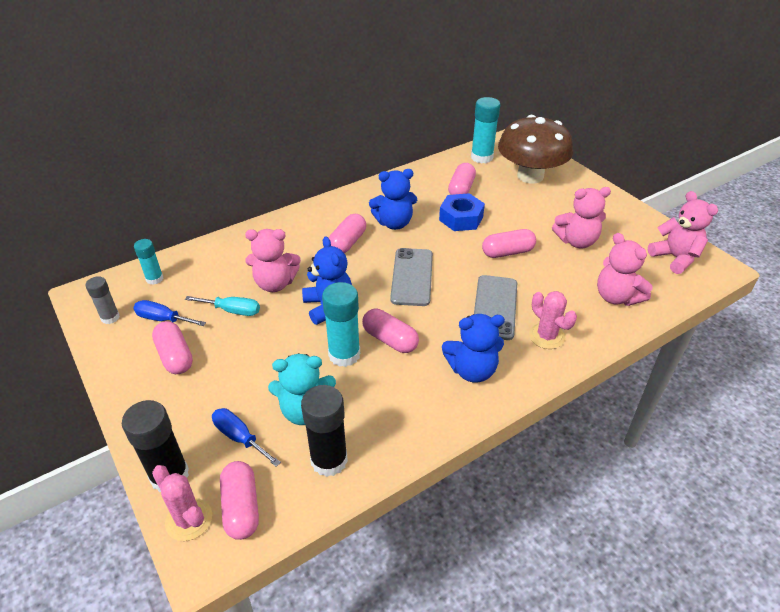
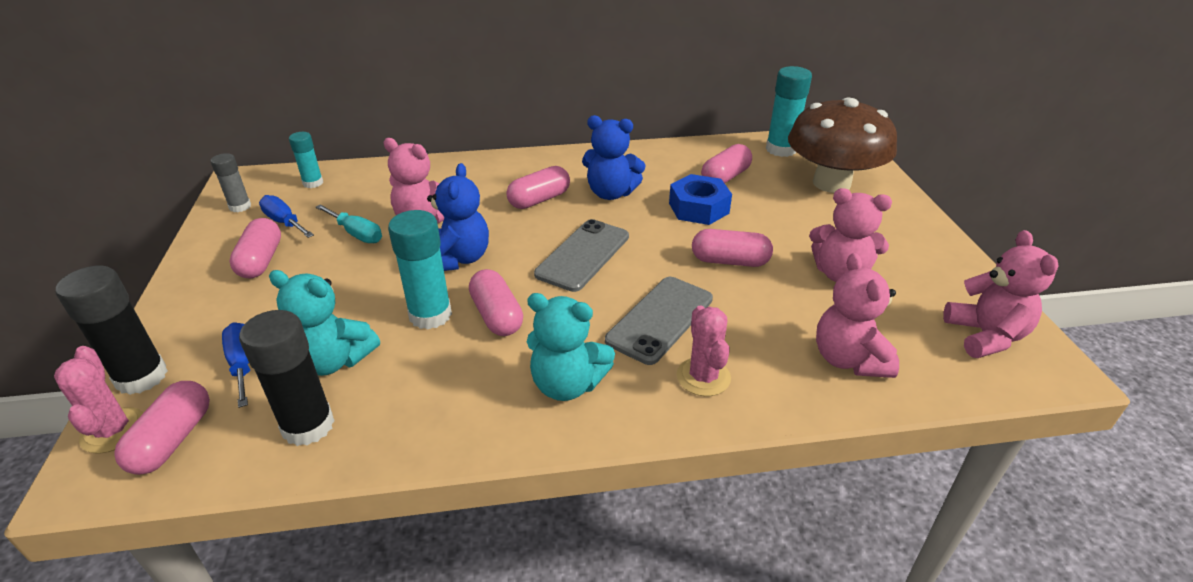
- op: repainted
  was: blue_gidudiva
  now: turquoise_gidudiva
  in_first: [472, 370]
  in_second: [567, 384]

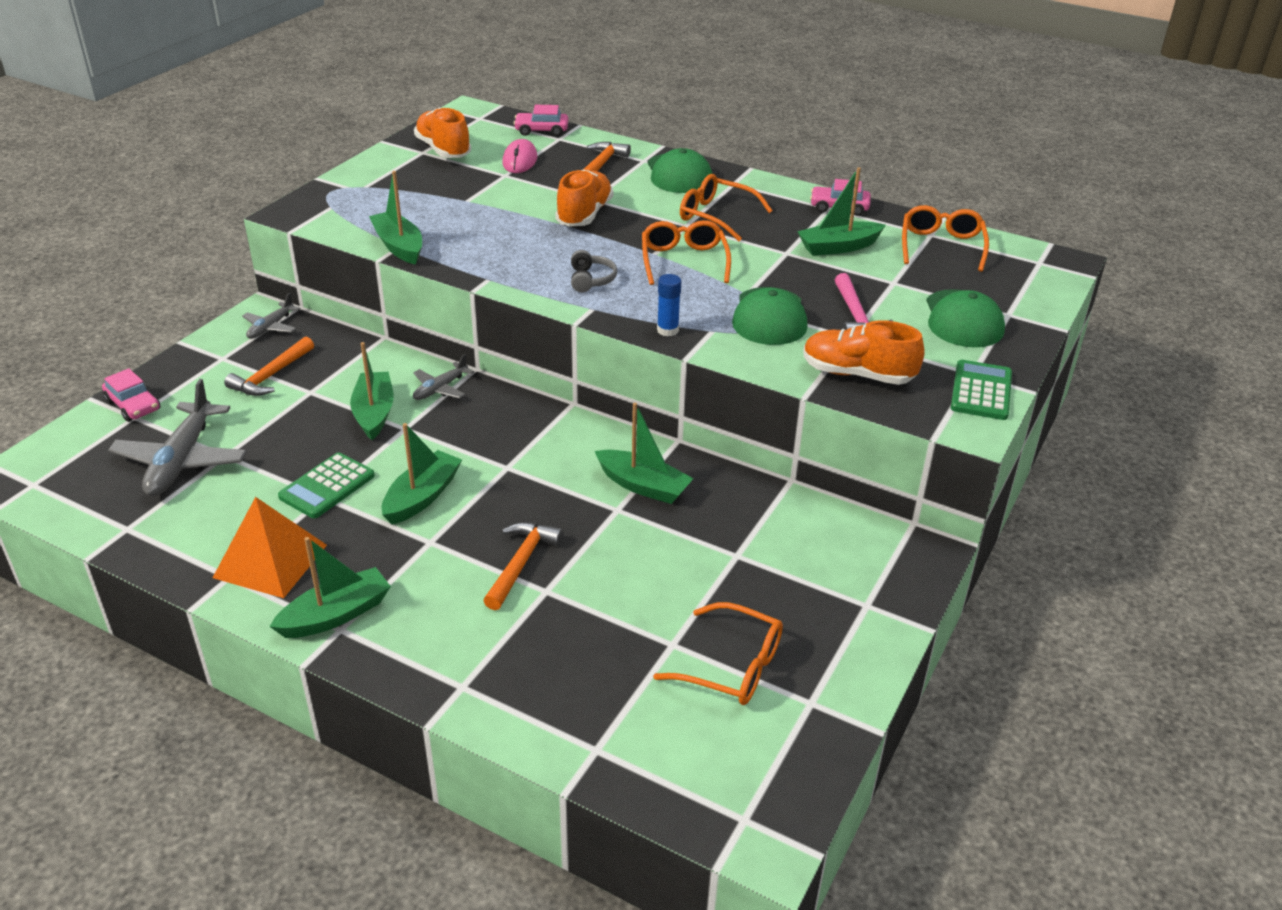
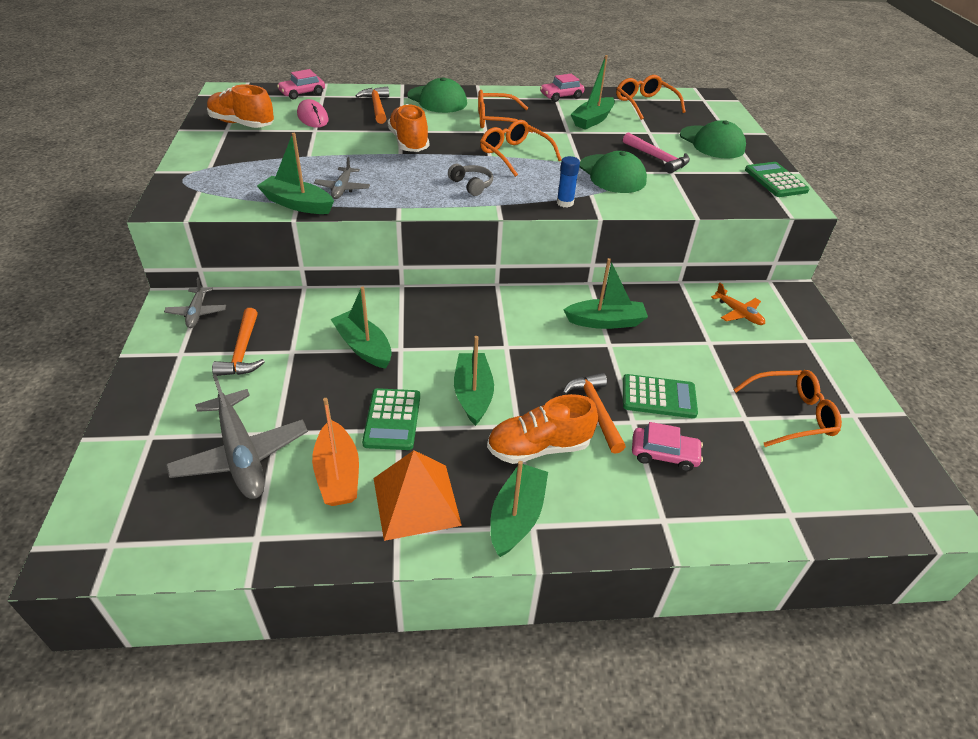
- op: new
  now: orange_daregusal
  in_second: [338, 474]
- op: shifted
  was: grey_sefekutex
  in_first: [440, 388]
  in_second: [342, 188]
- op: shifted
  was: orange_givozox
  in_first: [857, 374]
  in_second: [539, 447]
- op: new
  now: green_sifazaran
  in_second: [658, 397]
- op: shifted
  was: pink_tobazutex
  in_first: [133, 405]
  in_second: [664, 454]
- op: new
  now: orange_sefekutex
  in_second: [738, 313]

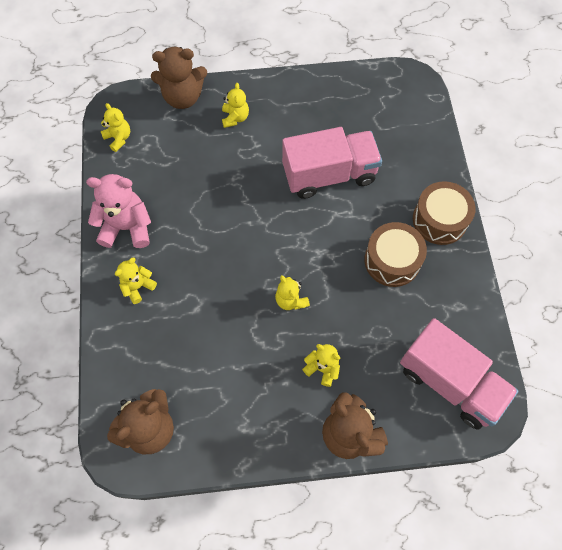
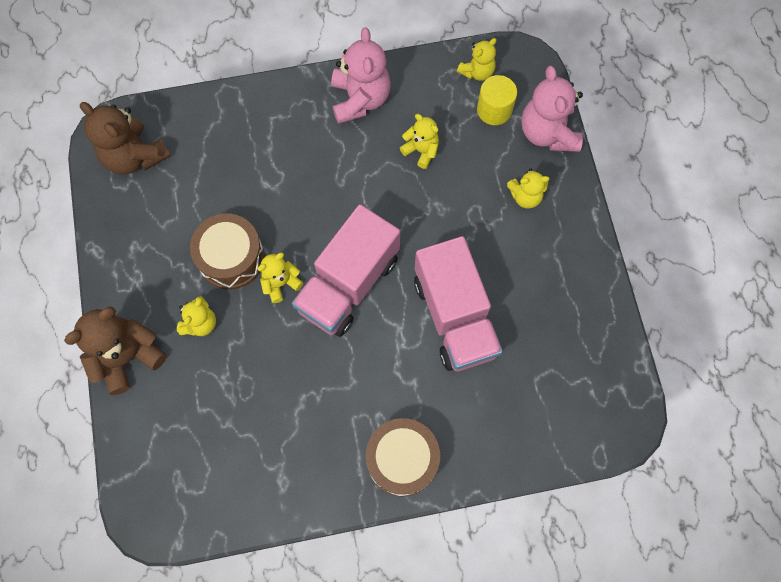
- op: shifted
  was: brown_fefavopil
  in_first: [392, 260]
  in_second: [231, 258]
- op: shifted
  was: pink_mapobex
  in_first: [450, 382]
  in_second: [348, 284]
- op: shifted
  was: yellow_gidudiva
  in_first: [138, 287]
  in_second: [421, 150]
- op: new
  now: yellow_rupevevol
  in_second: [494, 110]
- op: repainted
  was: brown_gidudiva
  now: pink_gidudiva
  in_first: [183, 97]
  in_second: [548, 133]

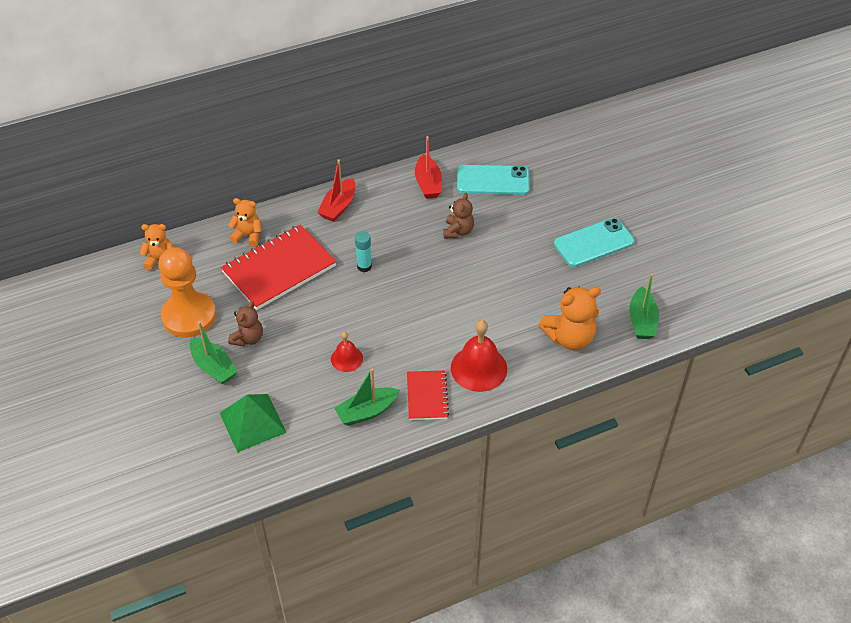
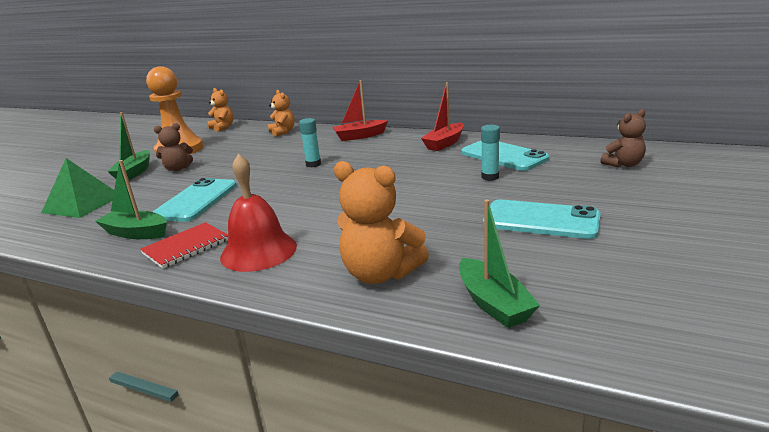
- op: swapped
  was: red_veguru
  now: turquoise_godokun
  in_first: [346, 358]
  in_second: [196, 200]
- op: rotated
  was: green_daregusal
  in_first: [642, 321]
  in_second: [493, 303]
  clockwise: -75
- op: new
  now: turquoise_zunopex
  in_second: [490, 177]
- op: shifted
  was: brown_gidudiva
  in_first: [458, 231]
  in_second: [623, 164]
- op: gone
  was: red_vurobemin
  in_first: [279, 269]

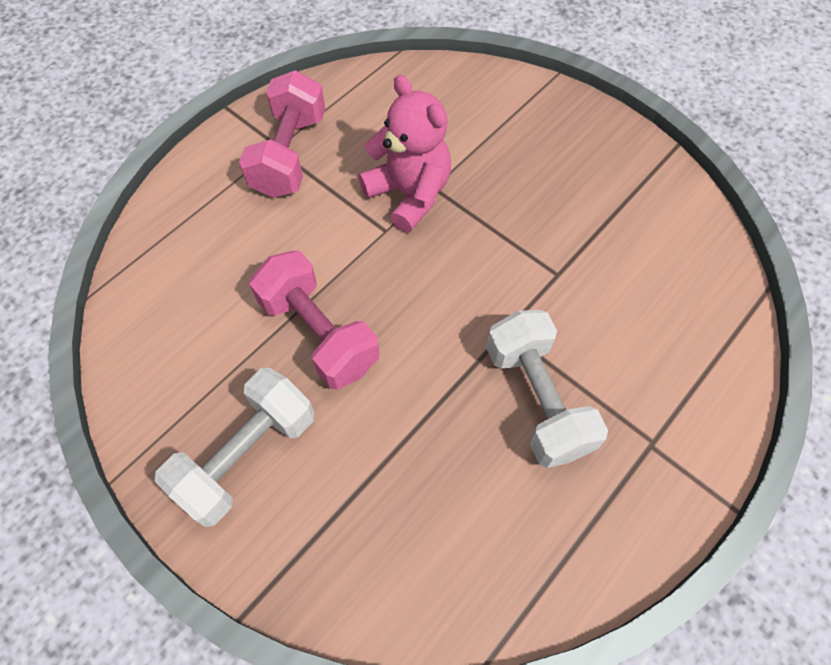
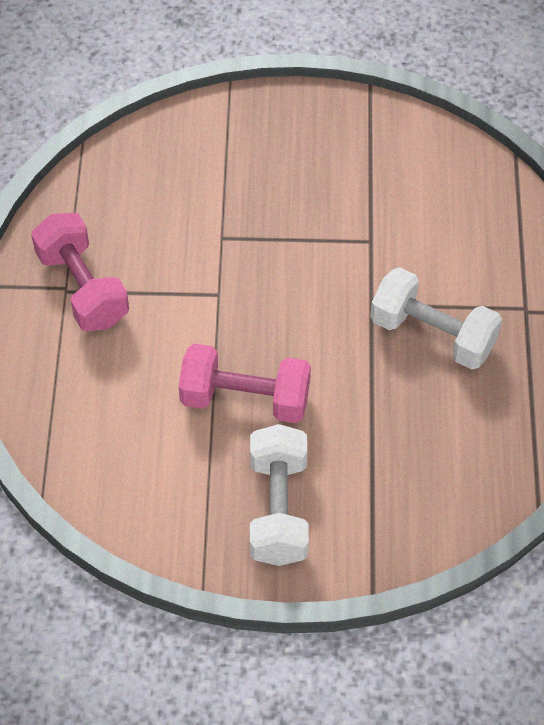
- op: gone
  was: pink_gidudiva
  in_first: [409, 194]

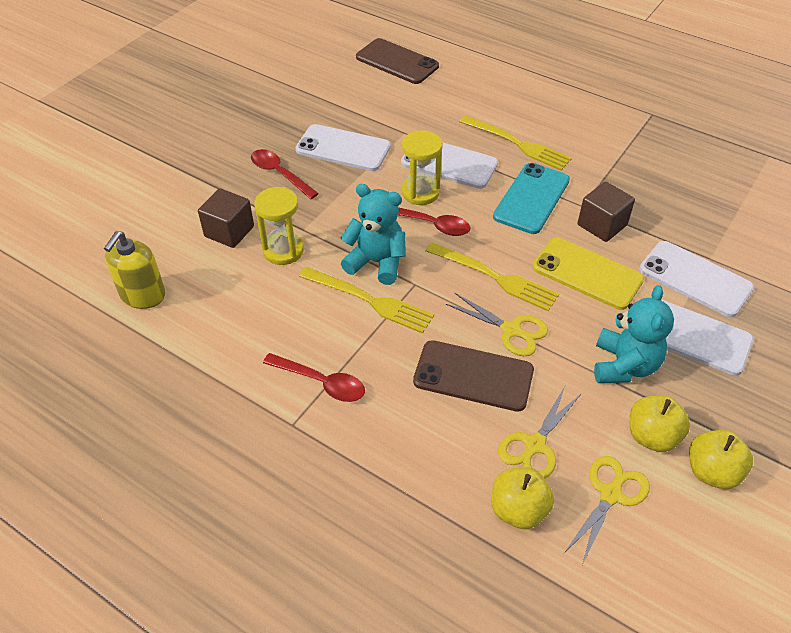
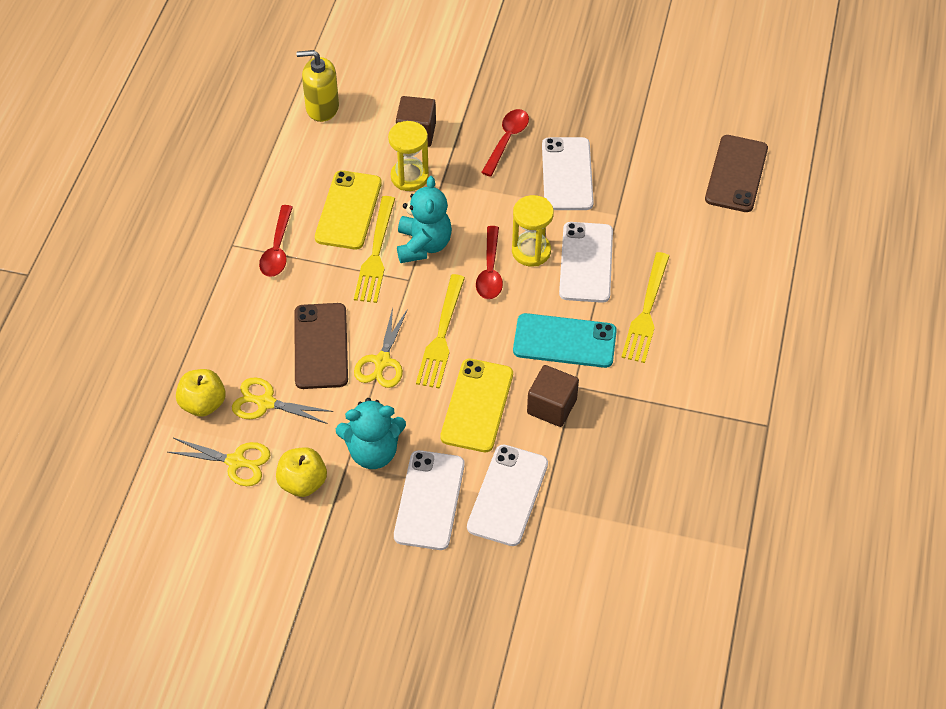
- op: new
  now: yellow_godokun
  in_second: [348, 210]
- op: gone
  was: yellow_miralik
  in_first: [712, 471]

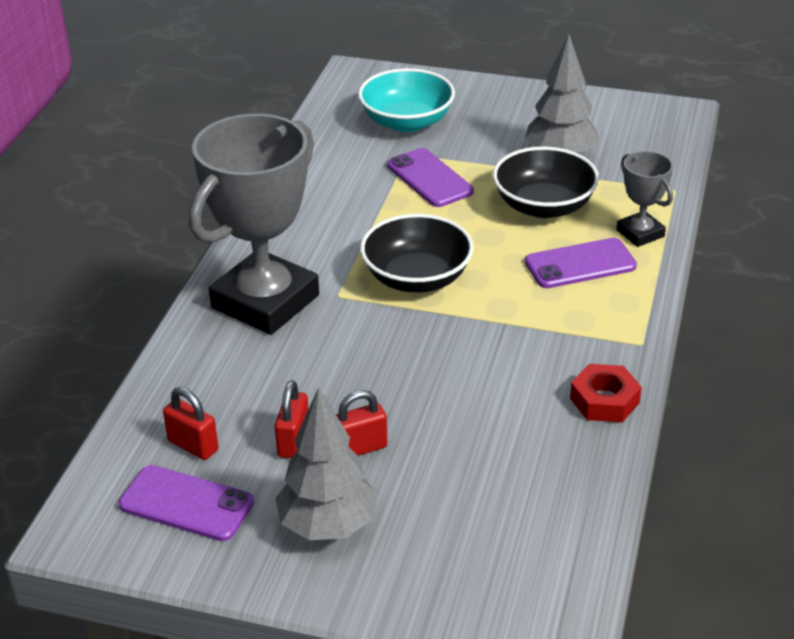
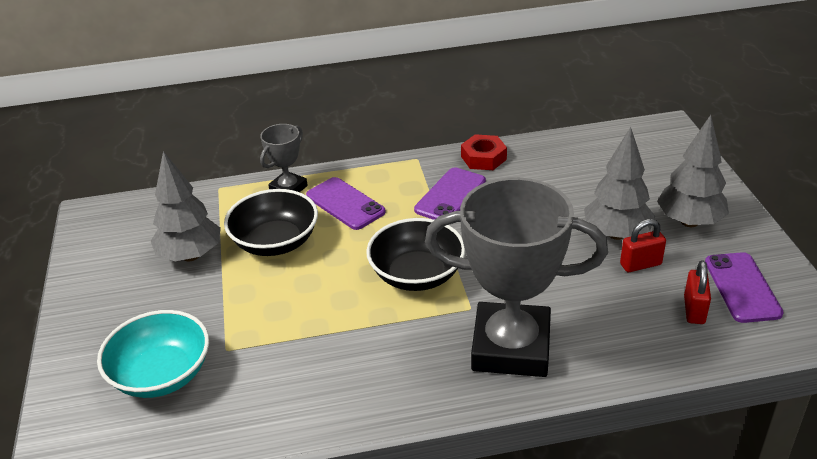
- op: shifted
  was: purple_godokun
  in_first: [429, 178]
  in_second: [450, 195]
- op: swapped
  was: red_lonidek
  now: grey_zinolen
  in_first: [360, 448]
  in_second: [616, 234]

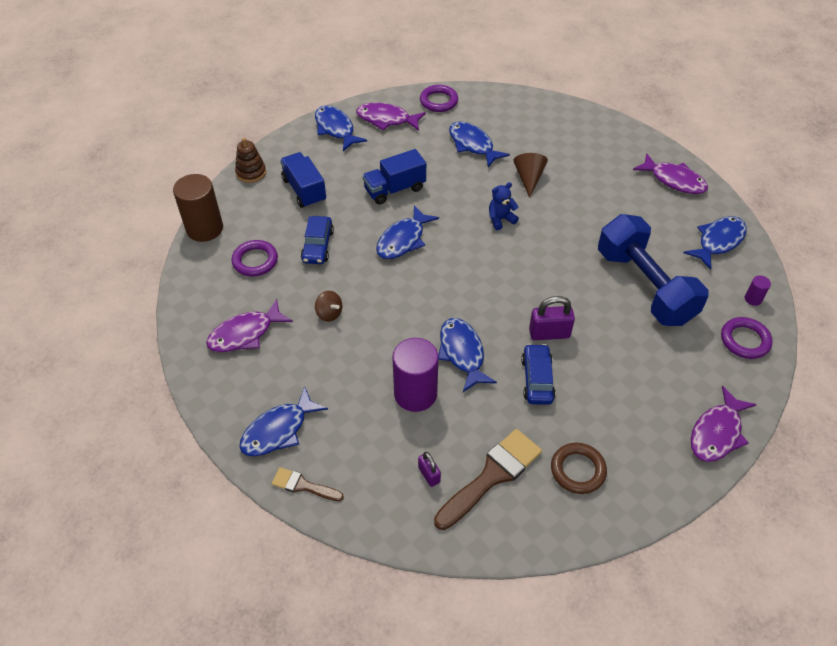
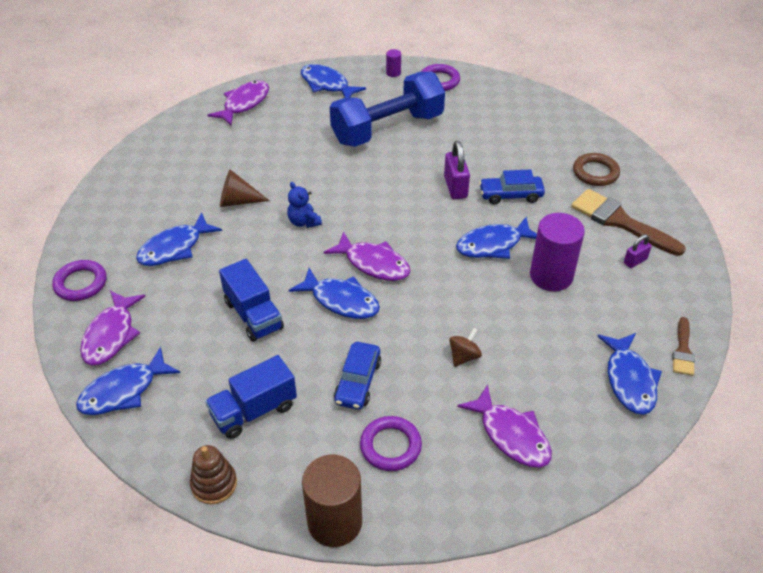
- op: shifted
  was: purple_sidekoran
  in_first: [717, 433]
  in_second: [373, 263]
- op: rotated
  was: blue_tobazutex
  in_first: [317, 246]
  in_second: [358, 382]
  clockwise: 105
- op: rotated
  was: blue_sidekoran
  in_first: [279, 430]
  in_second: [629, 380]
  clockwise: 45

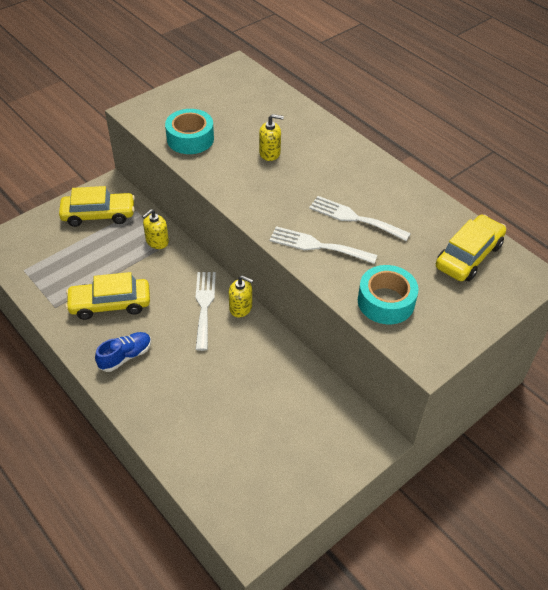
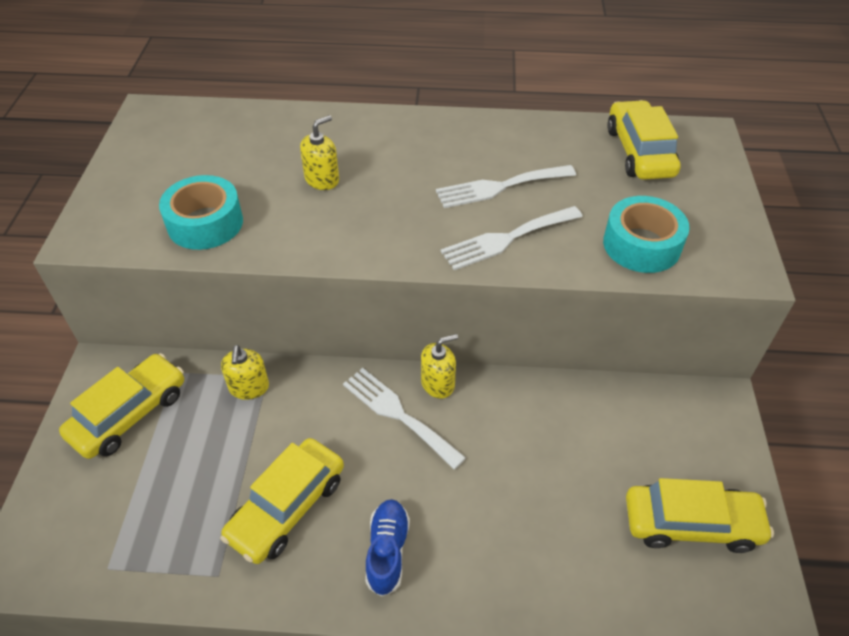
- op: new
  now: yellow_tobazutex
  in_second: [691, 524]

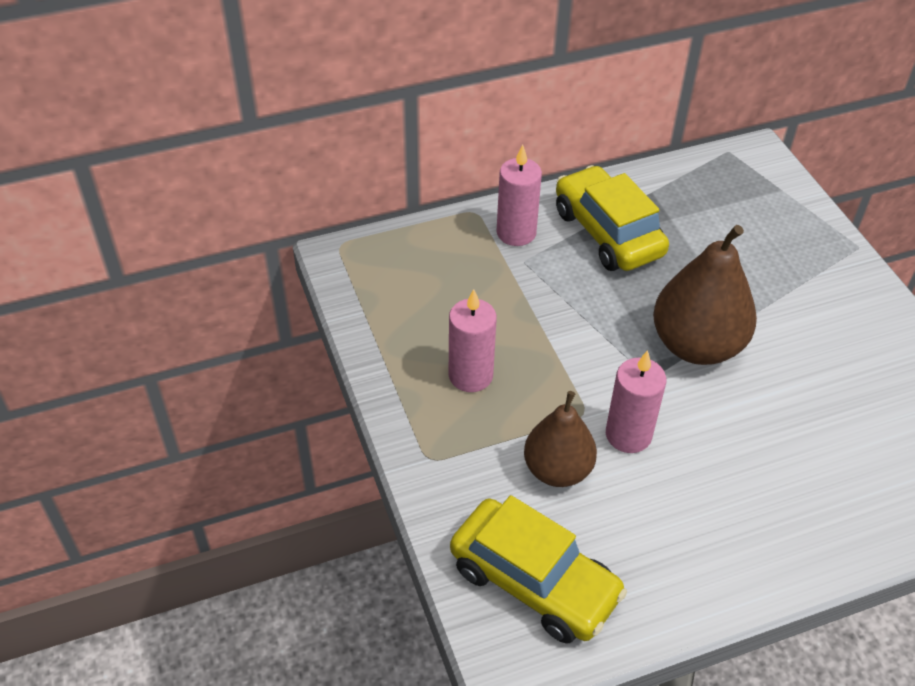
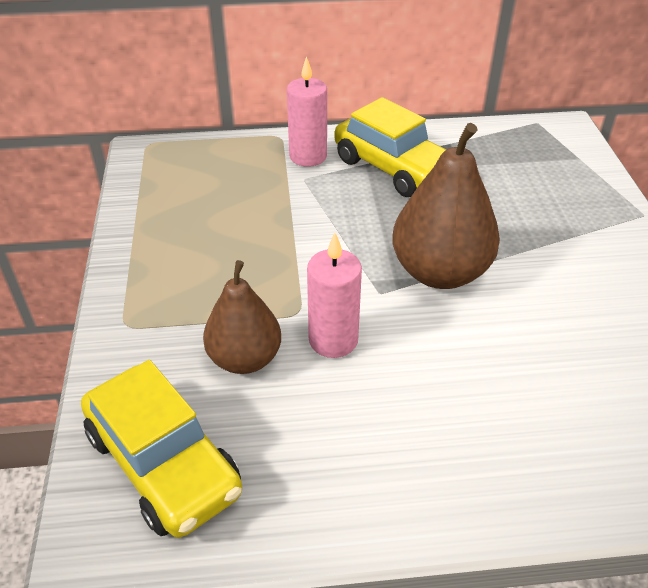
- op: rotated
  was: yellow_tobazutex
  in_first: [607, 233]
  in_second: [393, 168]
  clockwise: 150
- op: gone
  was: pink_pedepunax
  in_first: [470, 375]

